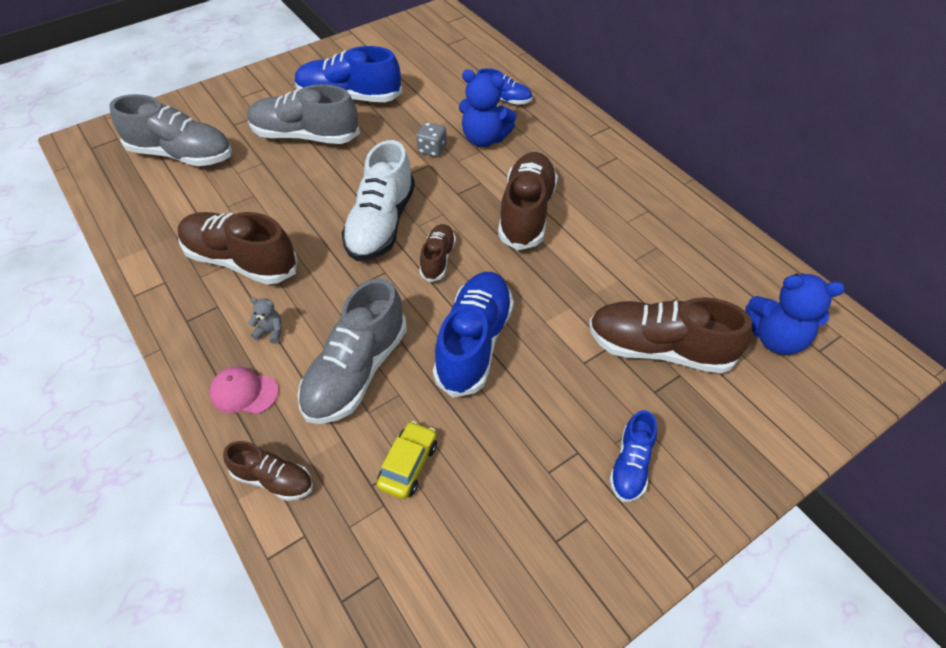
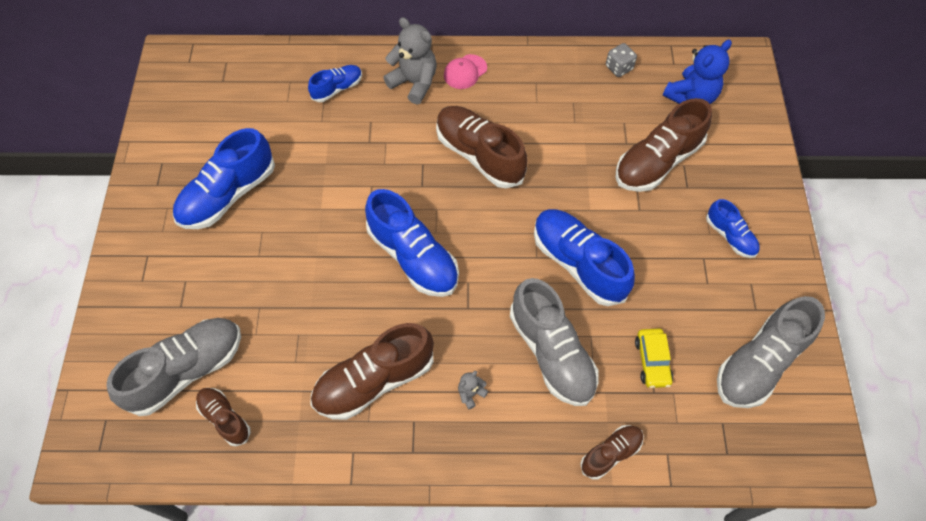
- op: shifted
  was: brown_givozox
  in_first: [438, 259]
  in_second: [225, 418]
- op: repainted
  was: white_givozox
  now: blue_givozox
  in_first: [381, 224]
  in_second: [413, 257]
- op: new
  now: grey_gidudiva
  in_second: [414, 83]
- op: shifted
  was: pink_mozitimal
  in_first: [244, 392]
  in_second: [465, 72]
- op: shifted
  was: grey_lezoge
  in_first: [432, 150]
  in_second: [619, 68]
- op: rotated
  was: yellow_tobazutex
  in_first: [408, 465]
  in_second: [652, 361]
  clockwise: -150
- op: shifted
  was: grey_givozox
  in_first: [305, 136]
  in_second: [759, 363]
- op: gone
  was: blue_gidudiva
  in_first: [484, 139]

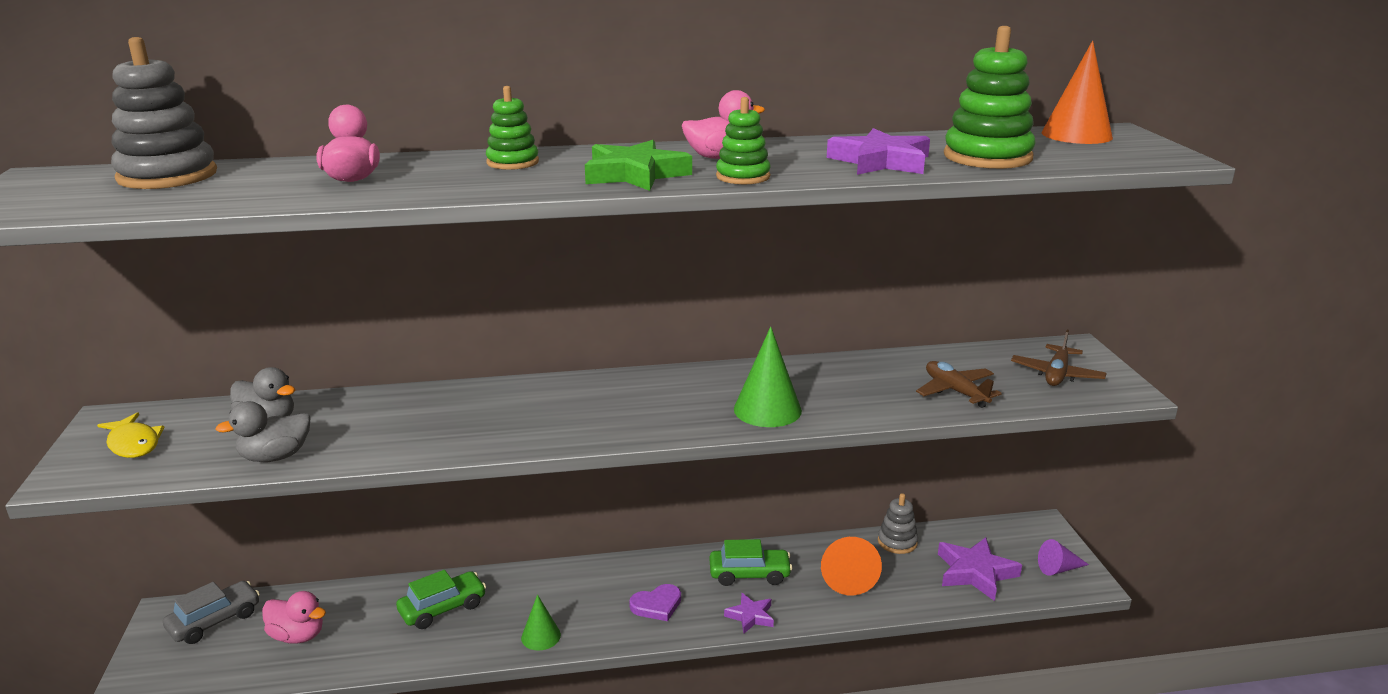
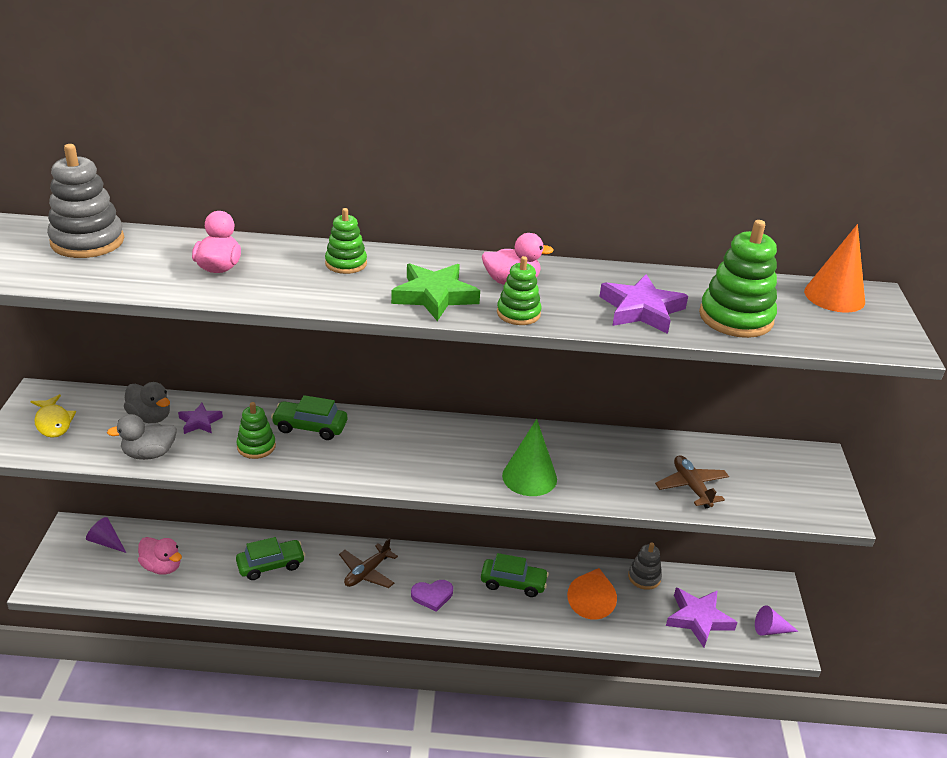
- op: swapped
  was: grey_tobazutex
  now: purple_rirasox
  in_first: [215, 621]
  in_second: [106, 542]
- op: shifted
  was: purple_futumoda
  in_first: [750, 616]
  in_second: [200, 422]
- op: new
  now: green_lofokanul
  in_second: [256, 446]
- op: new
  now: green_tobazutex
  in_second: [310, 427]
- op: shifted
  was: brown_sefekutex
  in_first: [1056, 374]
  in_second: [367, 572]
- op: gone
  was: green_rirasox
  in_first: [541, 636]

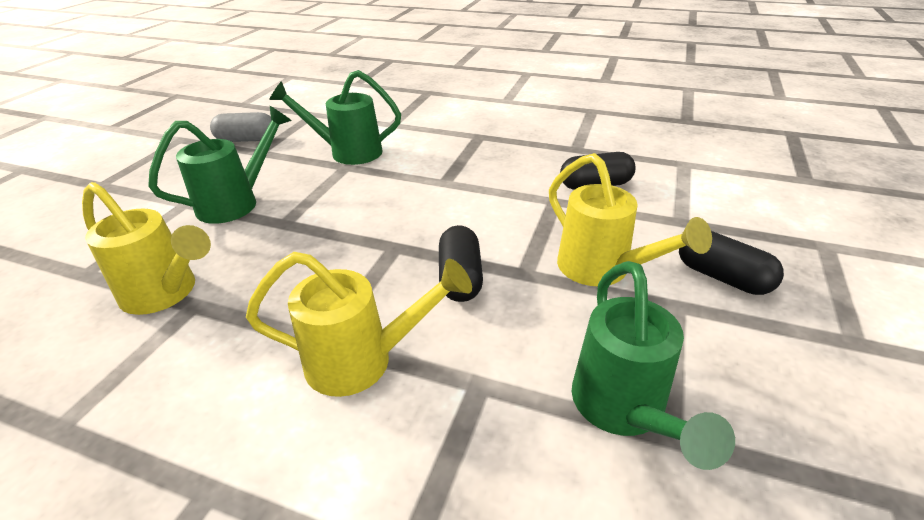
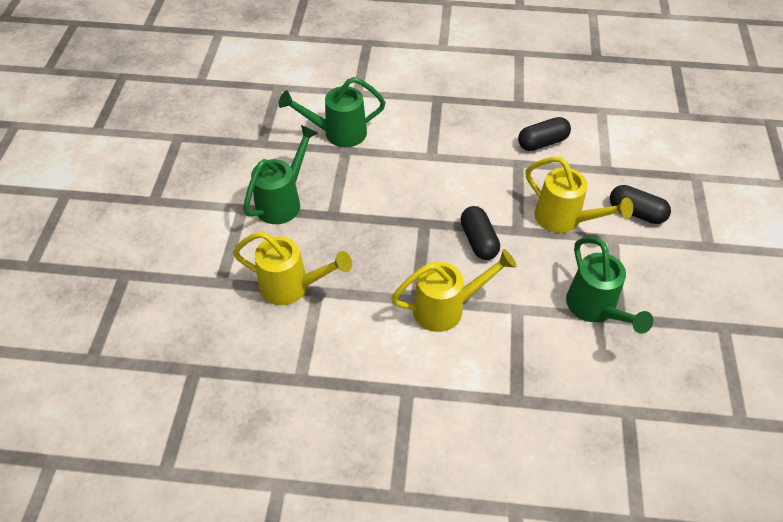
- op: gone
  was: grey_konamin
  in_first: [247, 140]

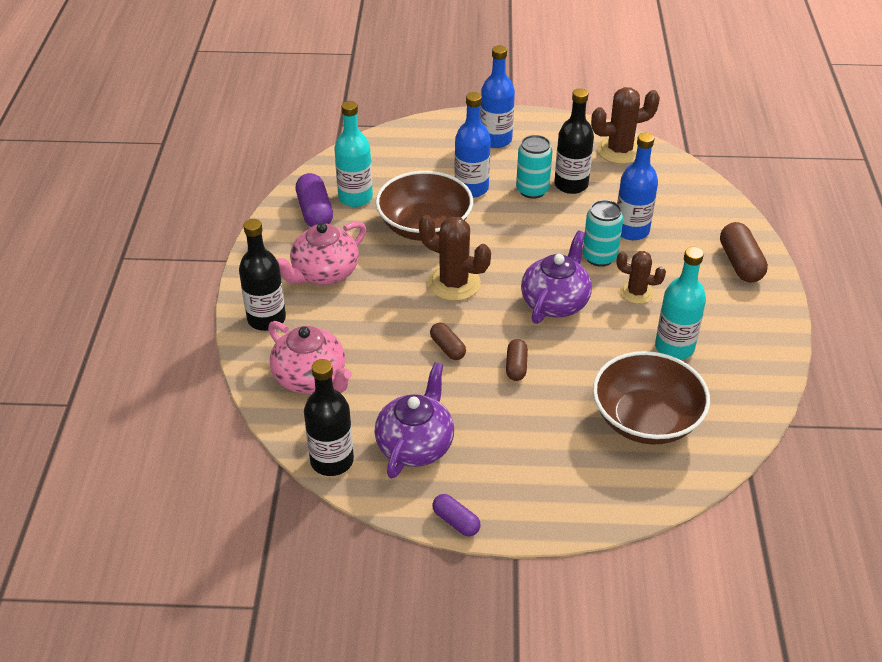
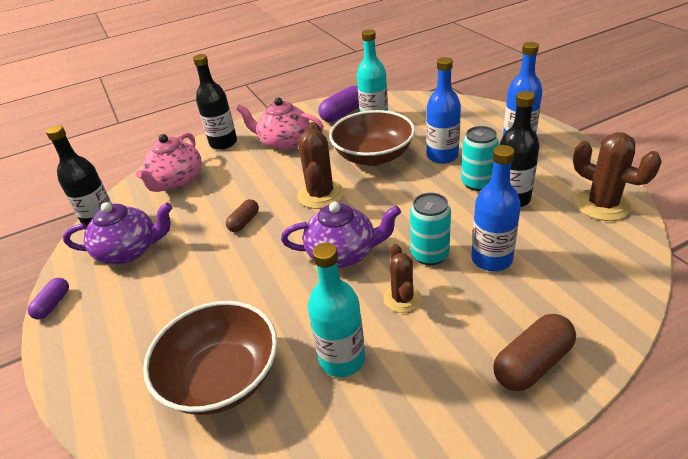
- op: gone
  was: brown_konamin
  in_first: [516, 366]

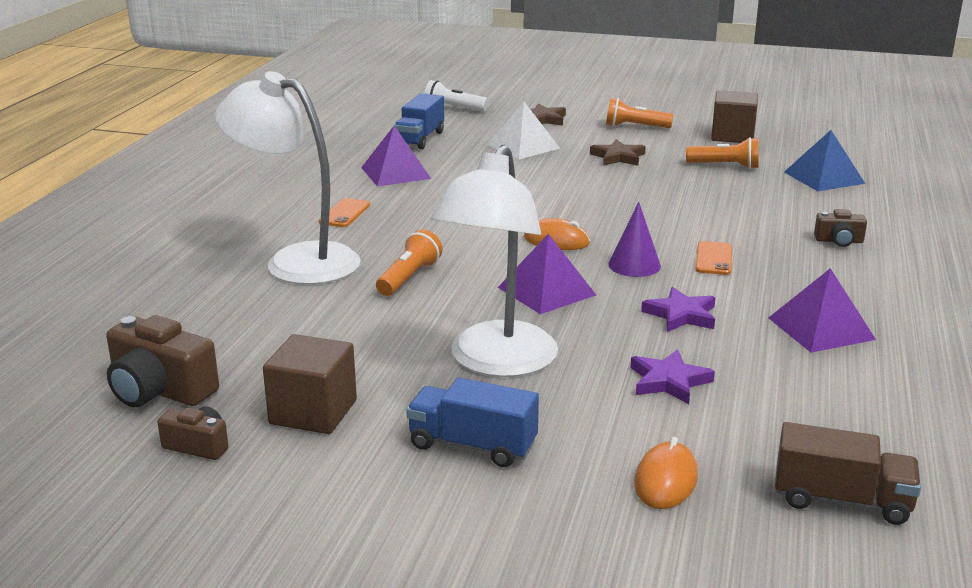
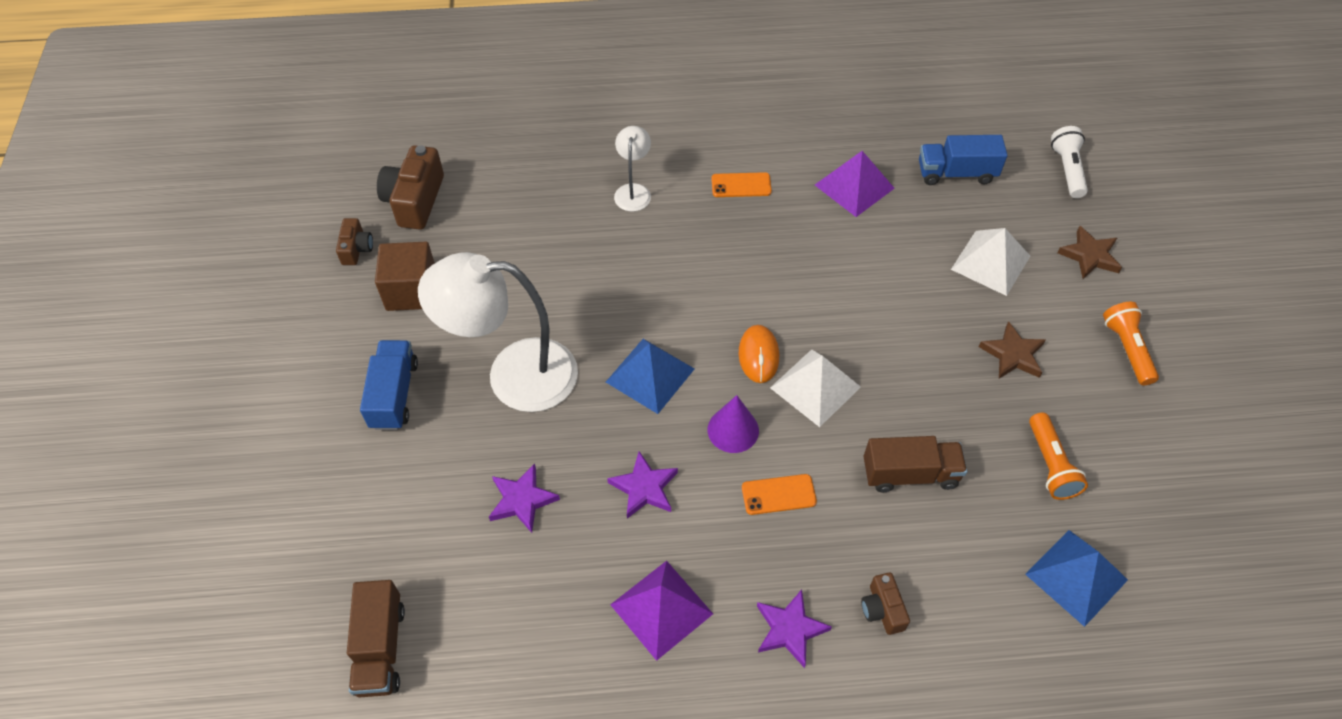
- op: repainted
  was: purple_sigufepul
  now: blue_sigufepul
  in_first: [546, 291]
  in_second: [650, 375]
- op: scaled
  was: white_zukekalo
  in_first: [296, 261]
  in_second: [633, 191]
  ratio: 0.47
- op: new
  now: purple_futumoda
  in_second: [790, 629]
- op: new
  now: white_sigufepul
  in_second: [815, 387]
- op: new
  now: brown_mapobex
  in_second: [910, 474]
- op: gone
  was: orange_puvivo
  in_first: [409, 278]
- op: gone
  was: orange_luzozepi
  in_first: [666, 480]
- op: gone
  was: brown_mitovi
  in_first: [732, 136]

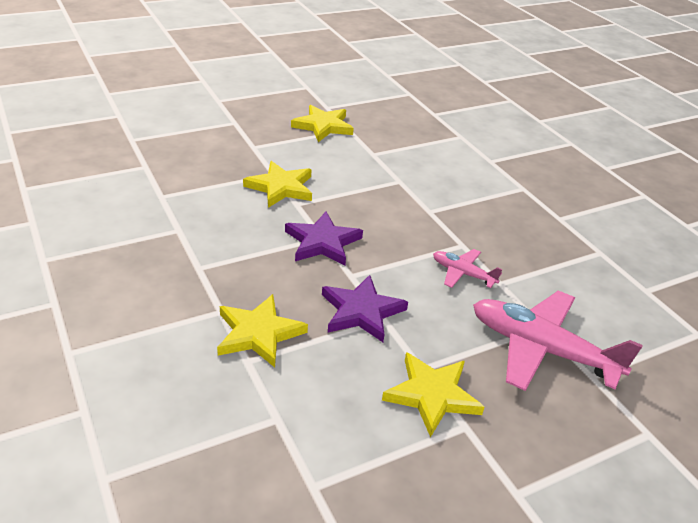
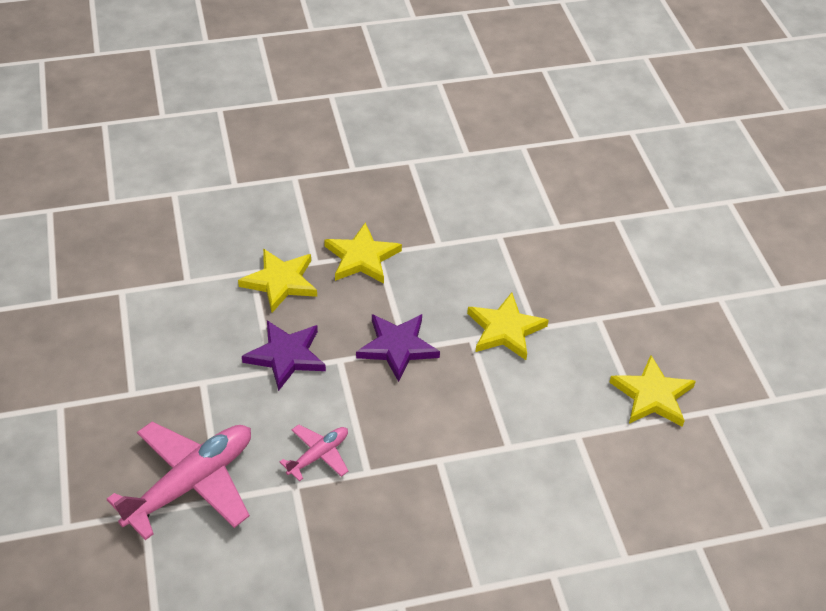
- op: shifted
  was: yellow_futumoda
  in_first: [432, 395]
  in_second: [362, 257]

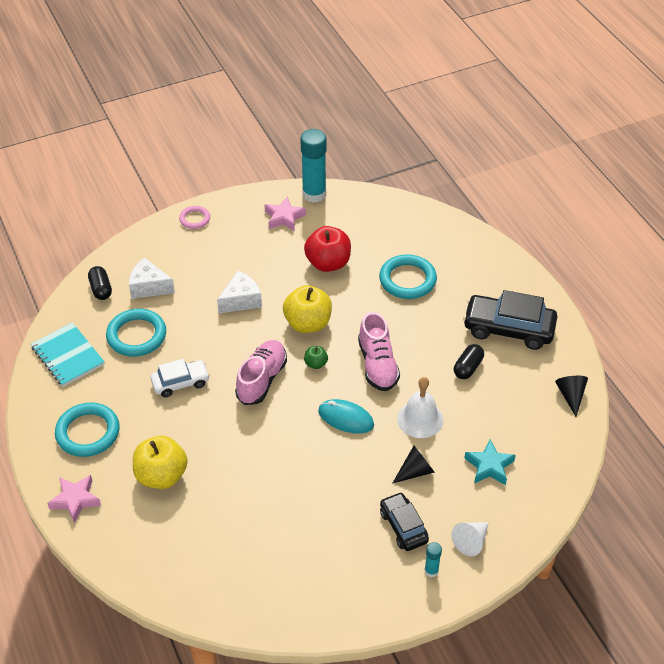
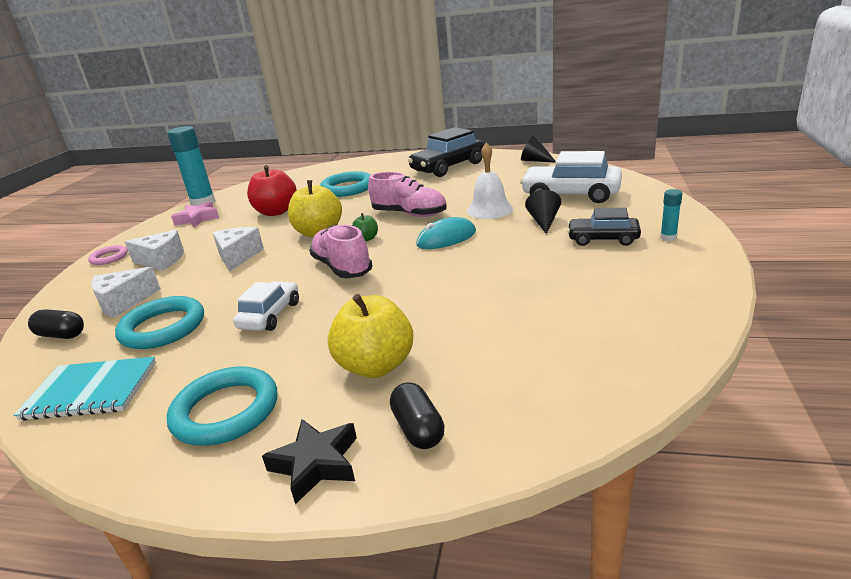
- op: new
  now: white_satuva
  in_second: [161, 260]
- op: repainted
  was: pink_futumoda
  now: black_futumoda
  in_first: [75, 500]
  in_second: [316, 464]
- op: shifted
  was: black_konamin
  in_first: [468, 368]
  in_second: [418, 429]
- op: swapped
  was: turquoise_futumoda
  now: white_tobazutex
  in_first: [489, 466]
  in_second: [570, 195]
- op: gone
  was: white_rirasox
  in_first: [471, 541]

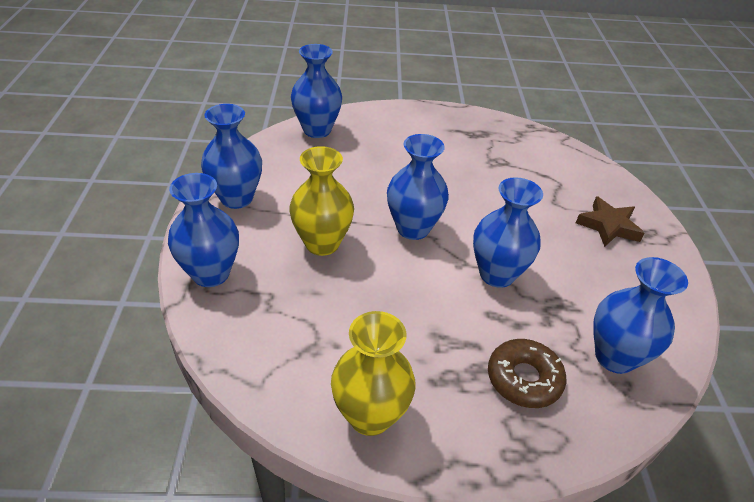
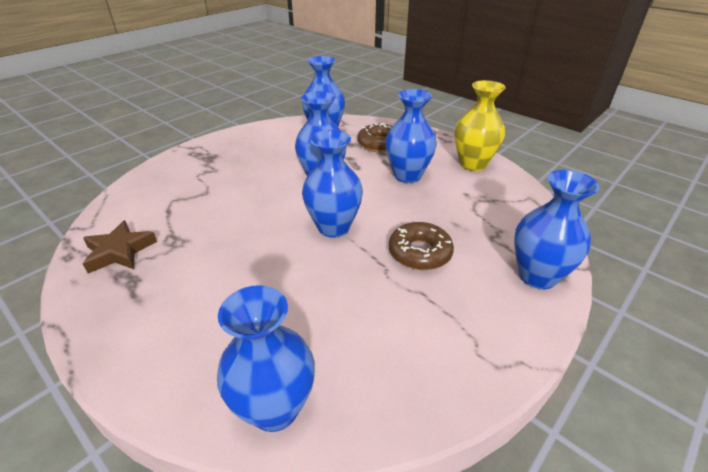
- op: shifted
  was: brown_futumoda
  in_first: [608, 226]
  in_second: [119, 251]
- op: shifted
  was: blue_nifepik
  in_first: [236, 198]
  in_second: [407, 175]
- op: swapped
  was: yellow_nifepik
  now: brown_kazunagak
  in_first: [322, 243]
  in_second: [419, 253]

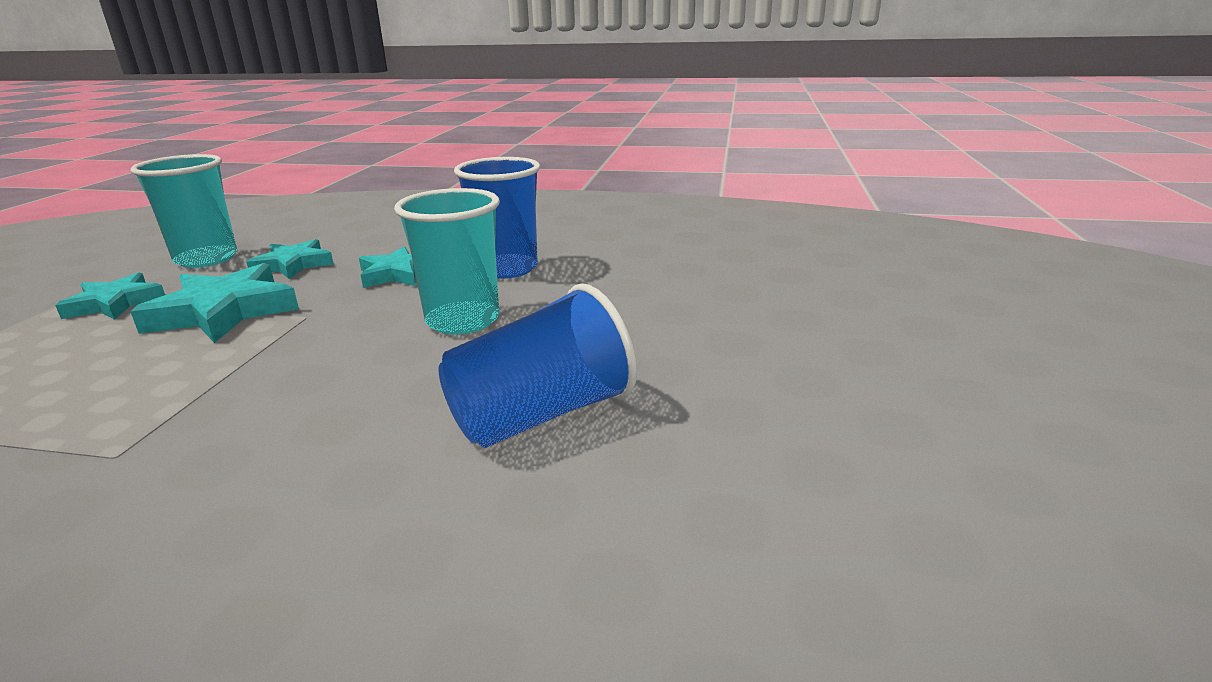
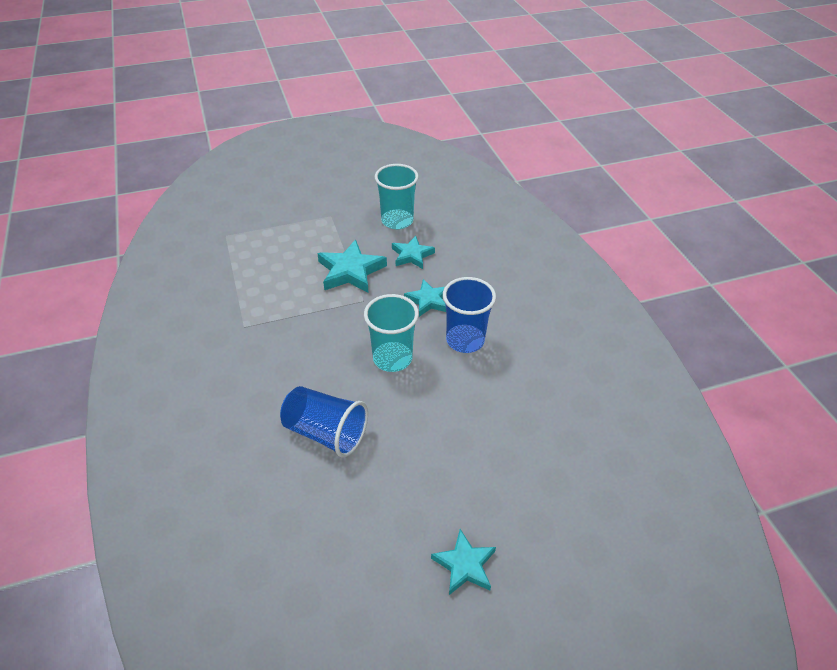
- op: shifted
  was: turquoise_futumoda
  in_first: [115, 303]
  in_second: [464, 565]

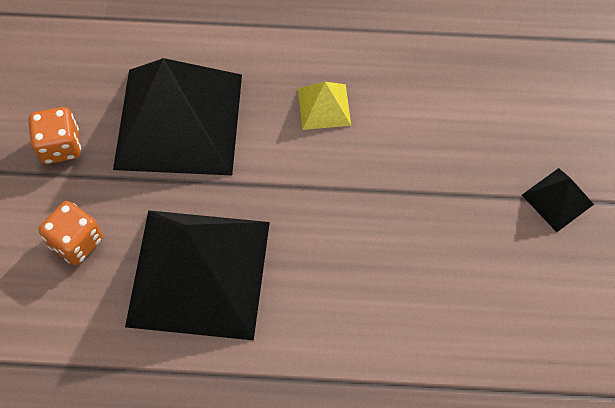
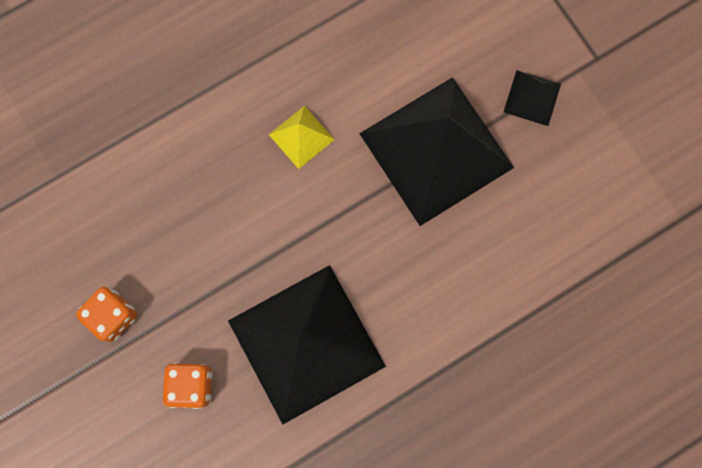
- op: shifted
  was: black_sigufepul
  in_first: [179, 121]
  in_second: [436, 150]

